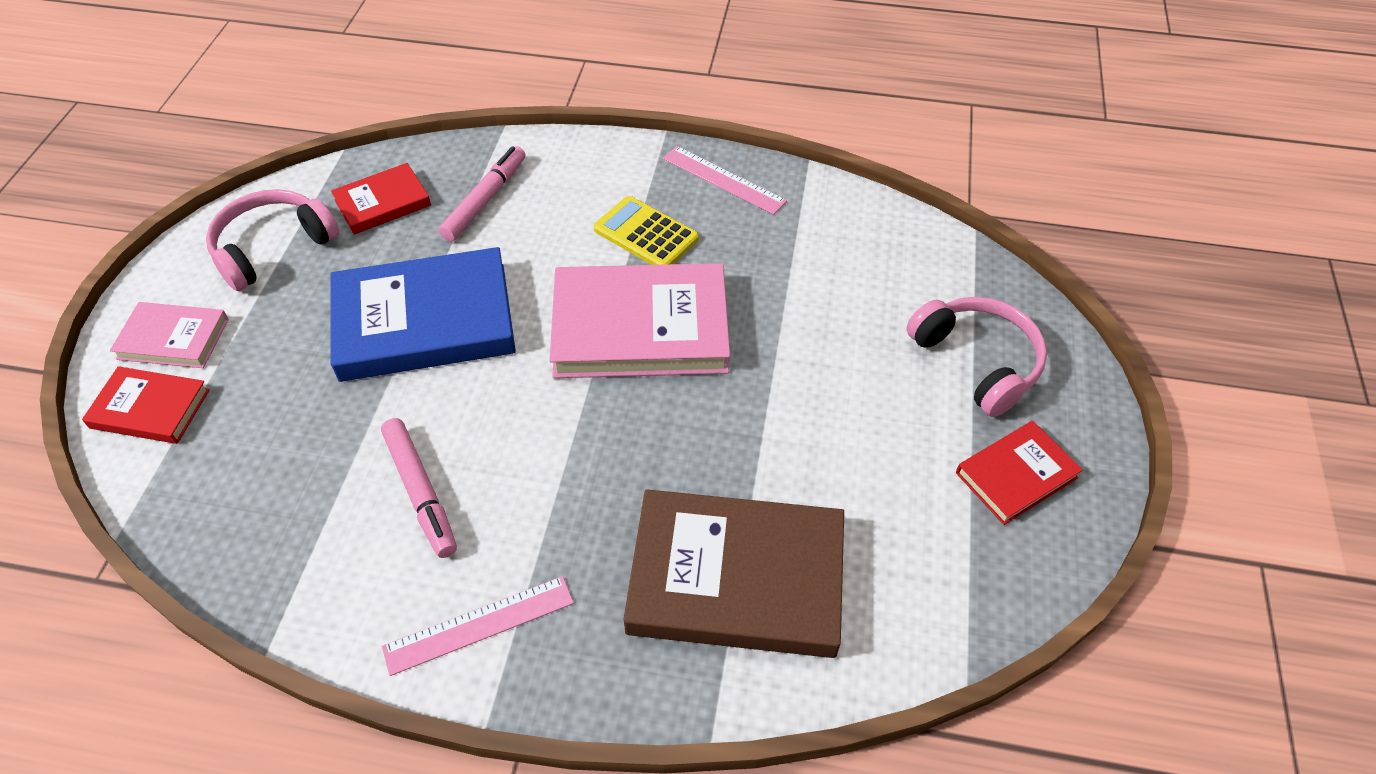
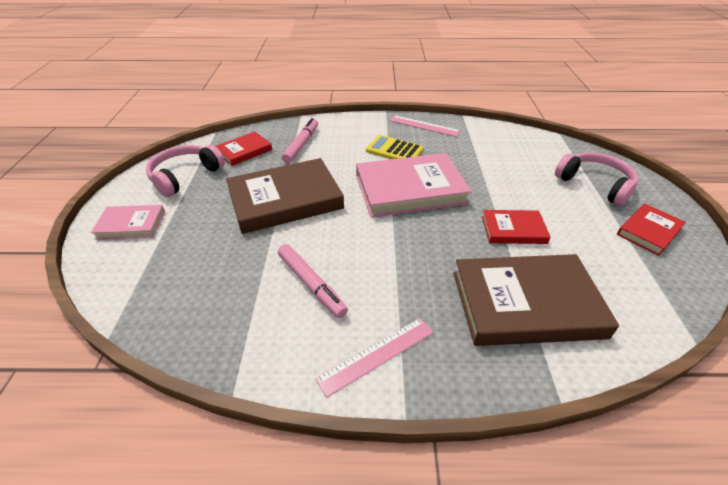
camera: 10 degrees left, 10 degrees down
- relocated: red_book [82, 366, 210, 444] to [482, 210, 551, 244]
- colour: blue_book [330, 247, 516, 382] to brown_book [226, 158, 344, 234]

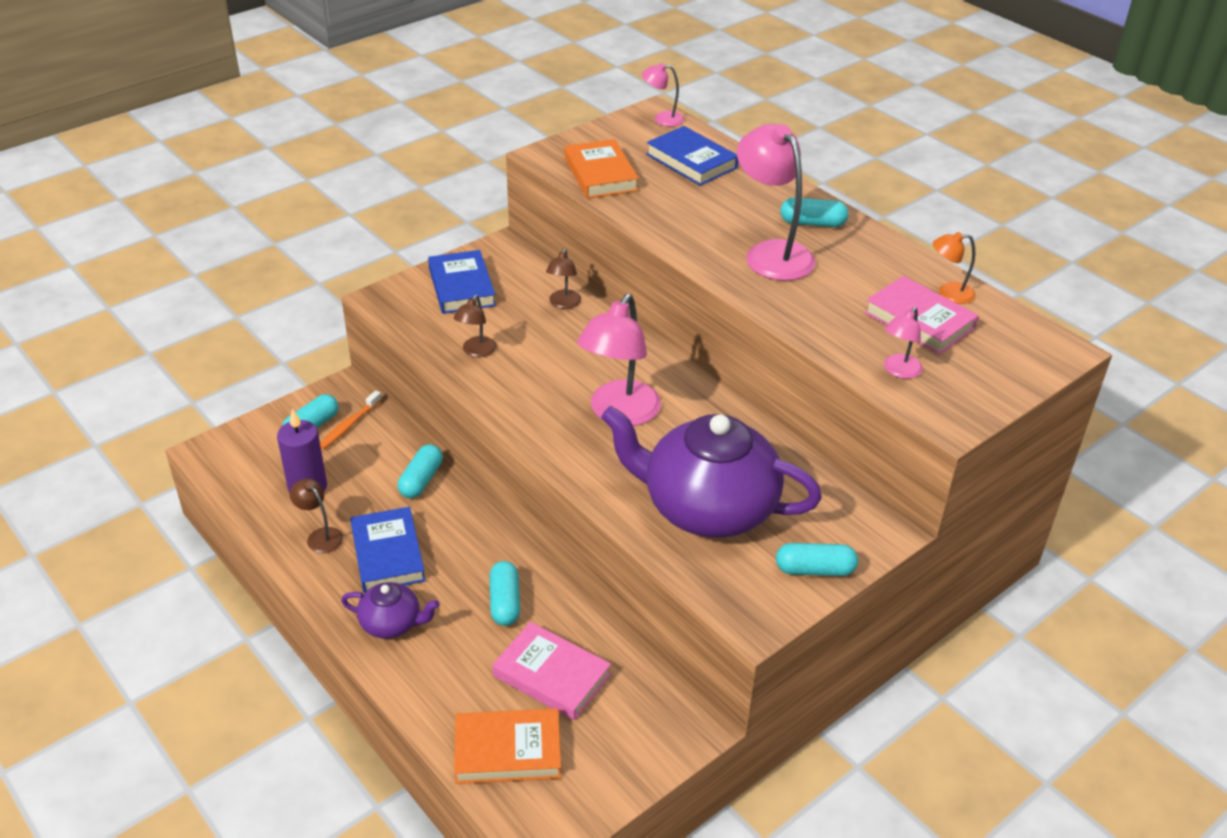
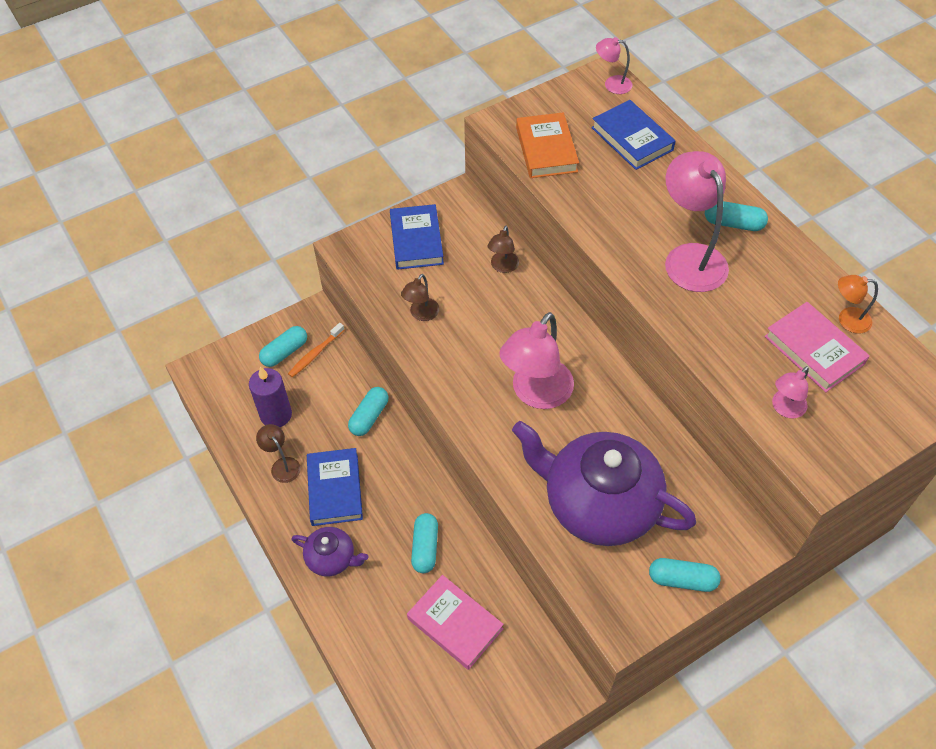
camera: 10 degrees right, 15 degrees up
- missing: orange_book [454, 709, 561, 784]

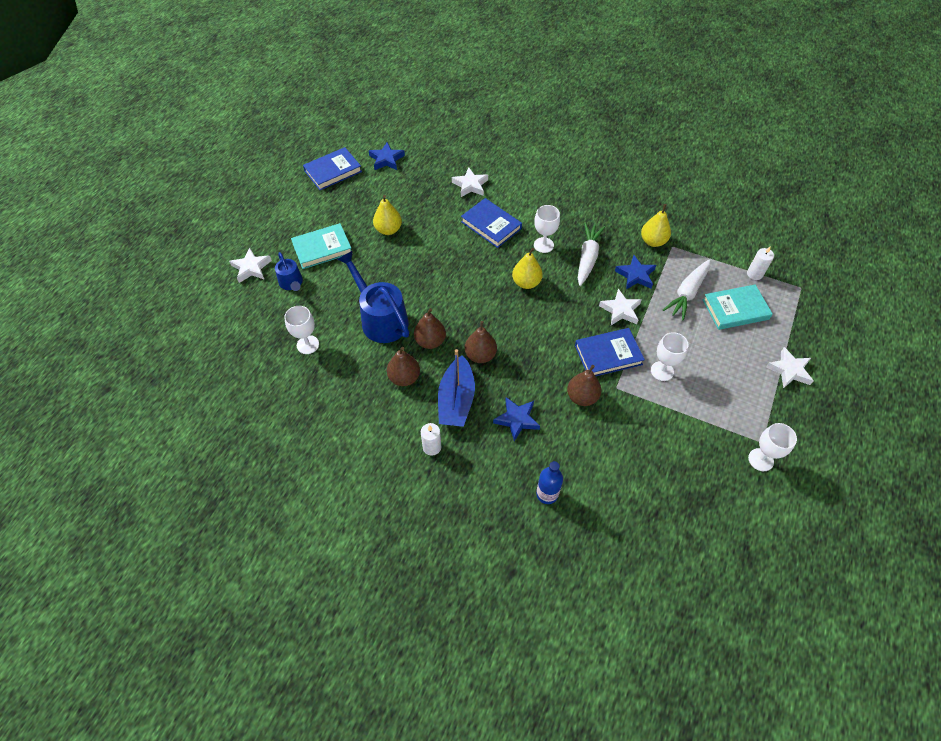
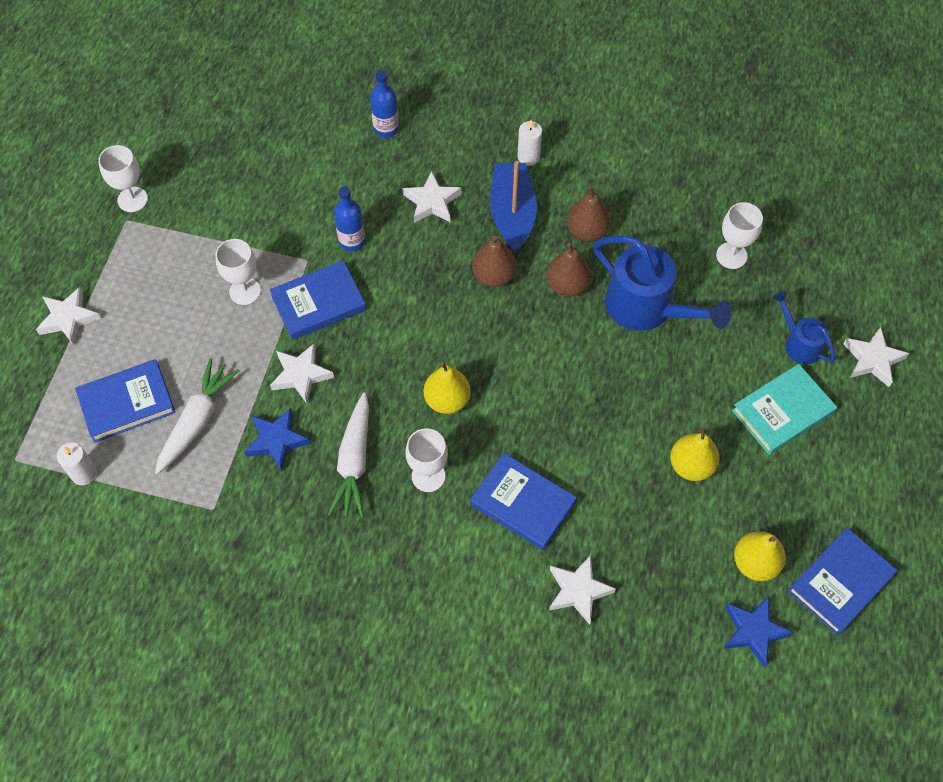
camera: 170 degrees right, 5 degrees up
- colour: blue_star [493, 397, 540, 441] to white_star [402, 171, 461, 223]
- exchanged: brown_pear [567, 365, 601, 406] to blue_bottle [334, 187, 365, 251]
- relocated: yellow_pear [641, 204, 671, 247] to [734, 531, 786, 581]
- colour: turquoise_book [703, 285, 773, 330] to blue_book [75, 359, 176, 443]

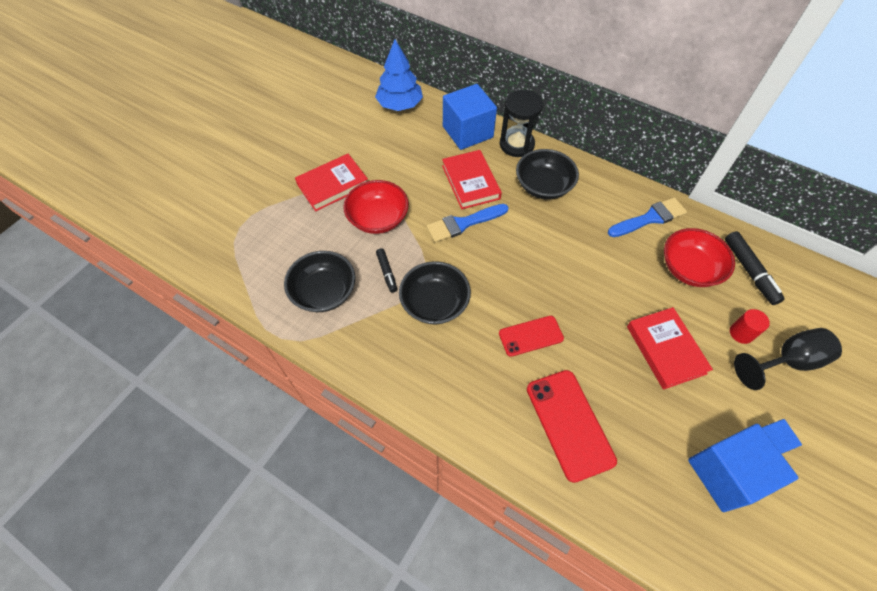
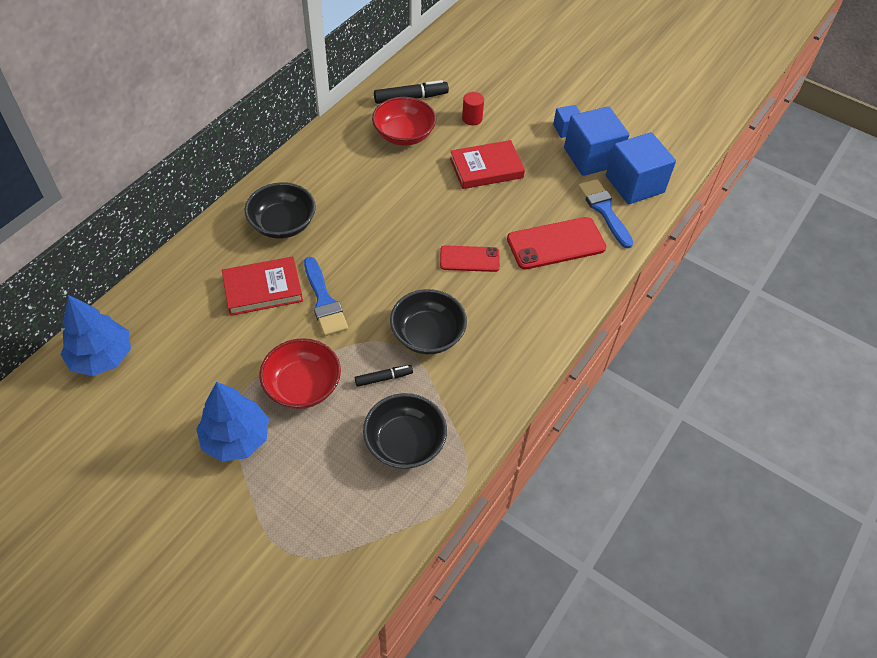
camera: 90 degrees left, 5 degrees down
- exchanged: red_book [295, 154, 368, 211] to blue_tree [196, 382, 269, 462]
- relocated: blue_cube [443, 84, 497, 150] to [606, 132, 676, 205]
- spun: red_phone [499, 316, 564, 357] = [440, 245, 500, 272] 75 degrees counterclockwise
- missing: black_hourglass [500, 90, 543, 157]
- relocated: blue_brush [608, 197, 687, 237] to [578, 179, 633, 249]
- missing: black_goblet [734, 328, 842, 390]

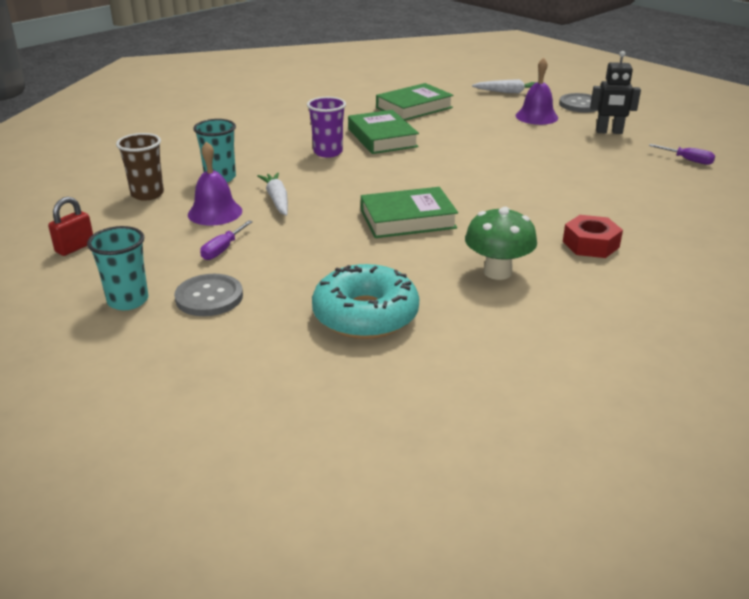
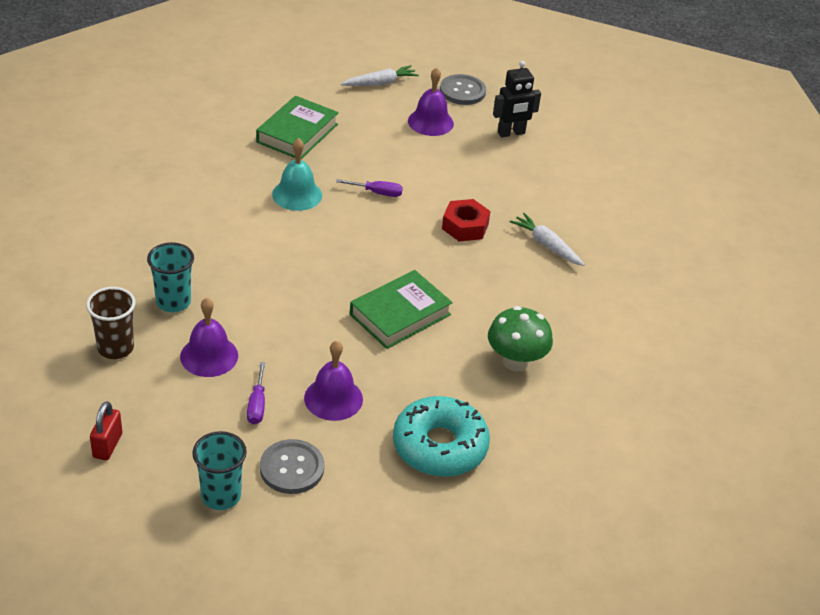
camera: 30 degrees left, 10 degrees up
- relocated: white_carrot [257, 173, 288, 216] to [510, 213, 585, 266]
- missing: purple_cup [307, 97, 346, 158]
- exchanged: green_book [348, 110, 419, 154] to turquoise_bell [272, 138, 322, 211]
- relocated: red_nut [563, 215, 623, 258] to [442, 199, 491, 241]
- relocated: purple_screwdriver [649, 144, 715, 165] to [336, 179, 403, 197]
- appeared: purple_bell [304, 341, 363, 421]

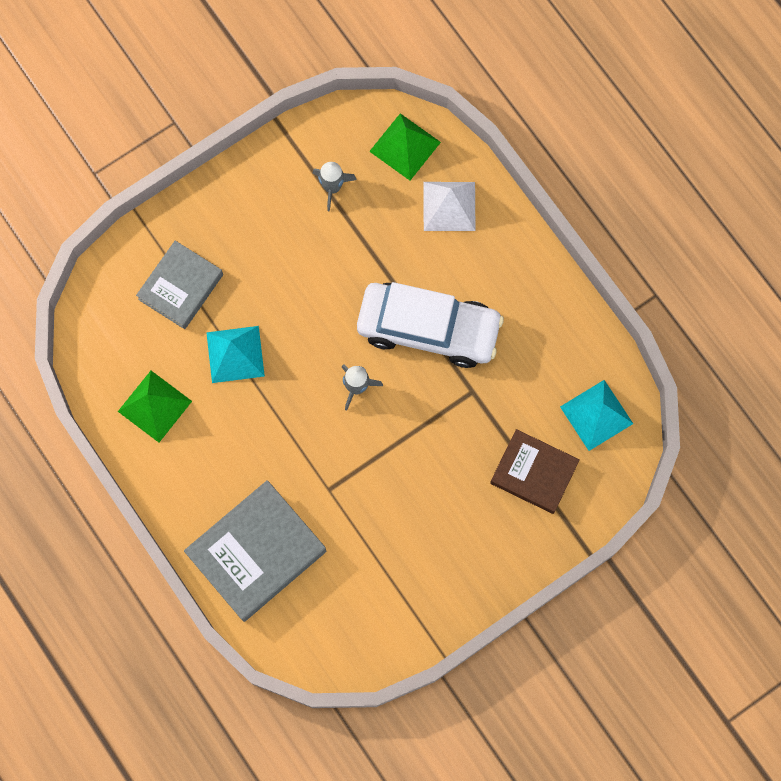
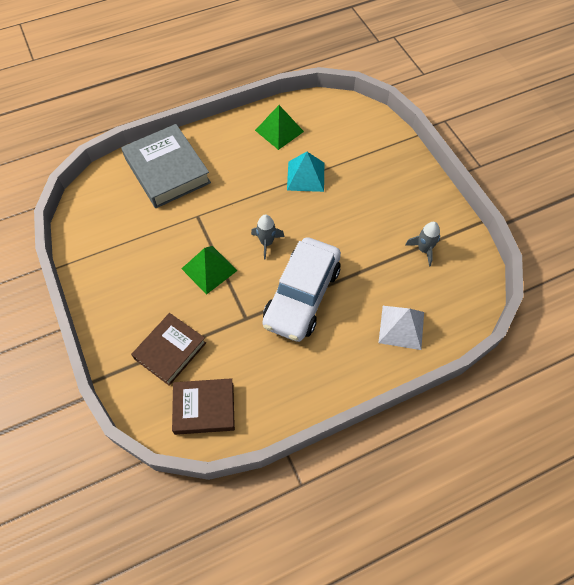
camera: 100 degrees right, 15 degrees down
- missing: grey_book [136, 241, 223, 329]
- relocated: green_pyramid [369, 113, 441, 180] to [181, 246, 238, 295]
- exchanged: turquoise_pyramid [560, 380, 633, 451] to brown_book [172, 378, 235, 435]

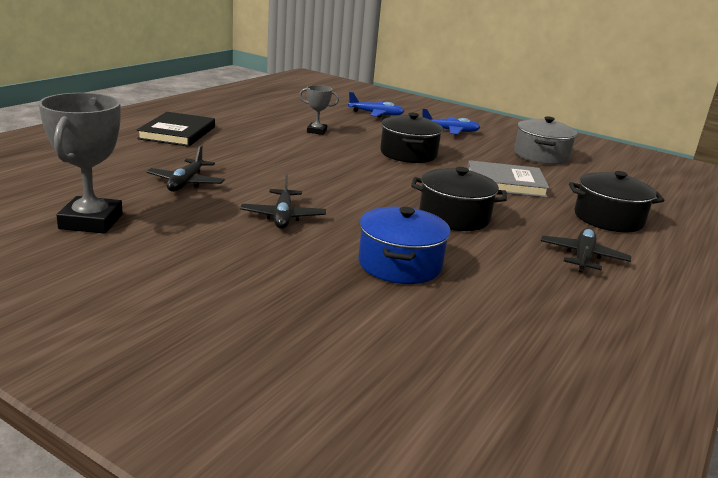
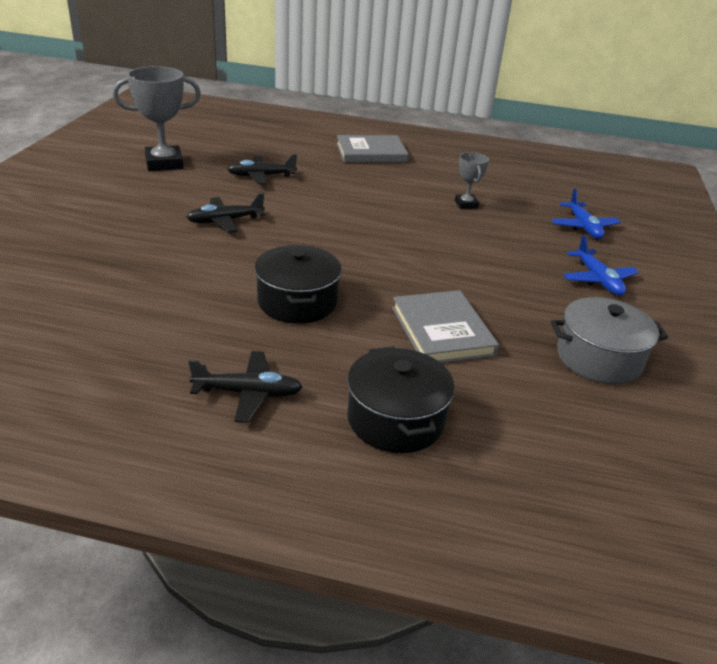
camera: 70 degrees right, 10 degrees up
- colour: black_book [137, 112, 215, 147] to grey_book [336, 135, 408, 163]
- missing: blue_pot [358, 207, 451, 284]
- missing: black_pot [380, 113, 443, 163]

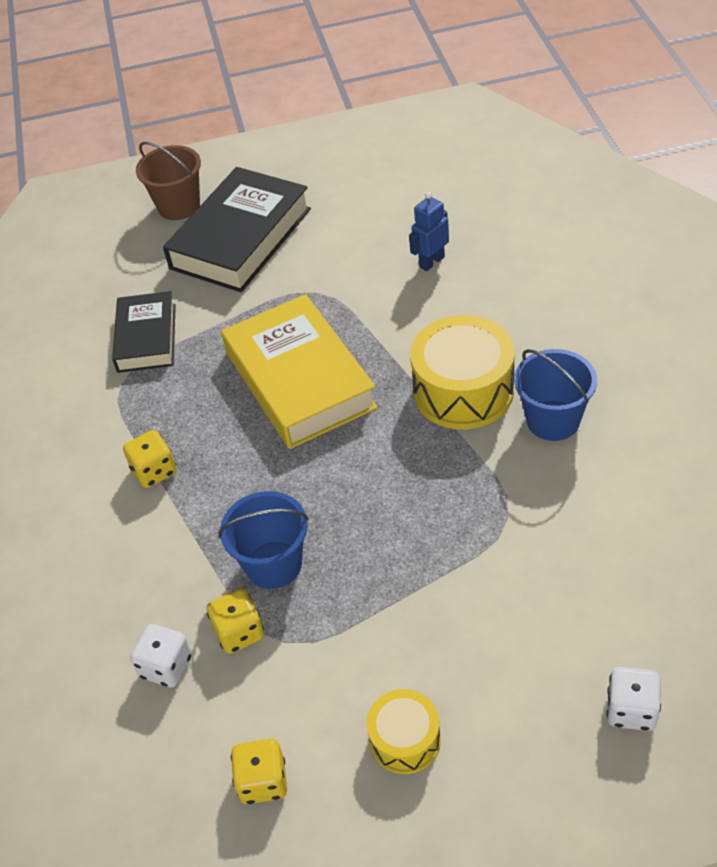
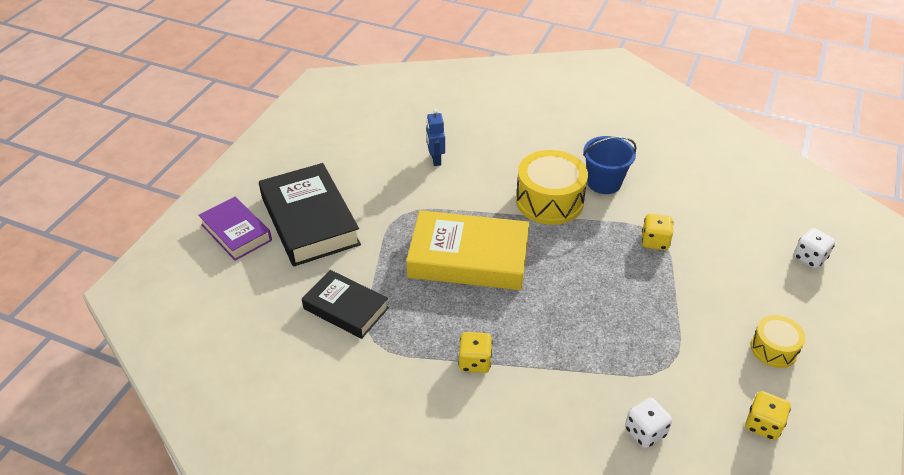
camera: 60 degrees left, 5 degrees down
- exchanged: brown_bucket [136, 142, 201, 220] to purple_book [198, 197, 272, 261]
- relocated: yellow_dice [207, 589, 264, 654] to [642, 214, 673, 250]
- missing: blue_bucket [218, 491, 309, 589]

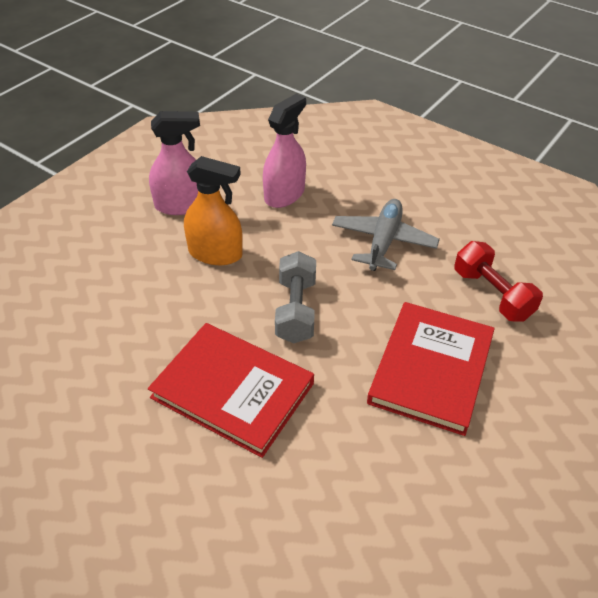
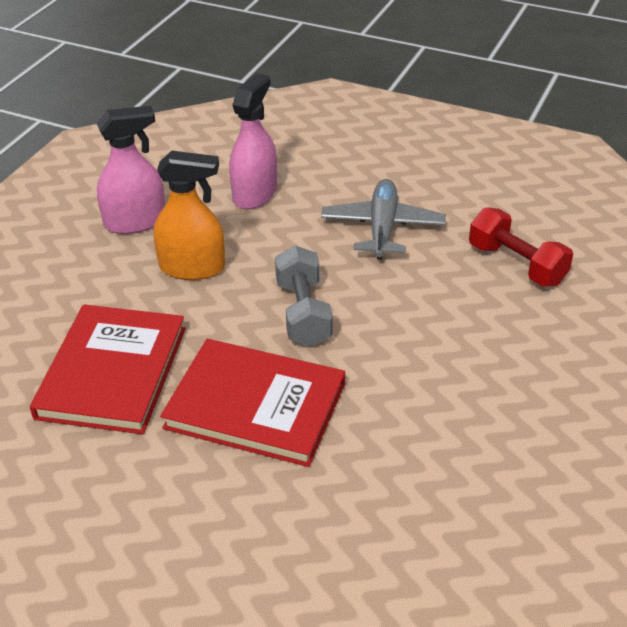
camera: 10 degrees left, 5 degrees down
- relocated: red_book [367, 302, 495, 436] to [30, 304, 186, 434]

